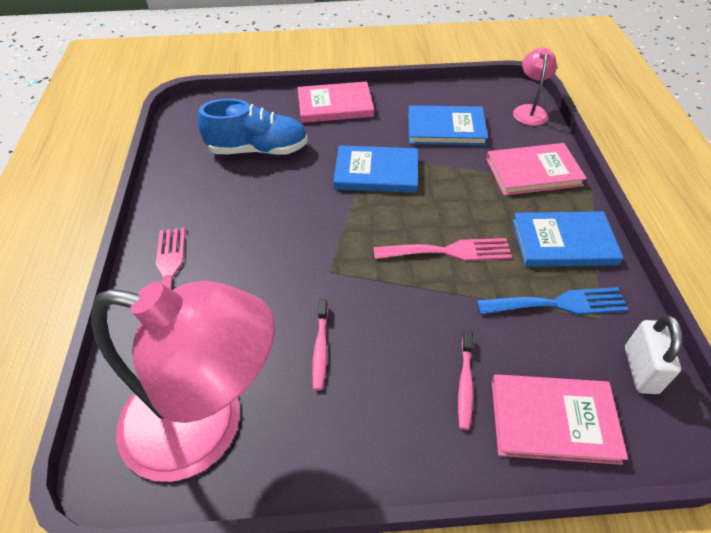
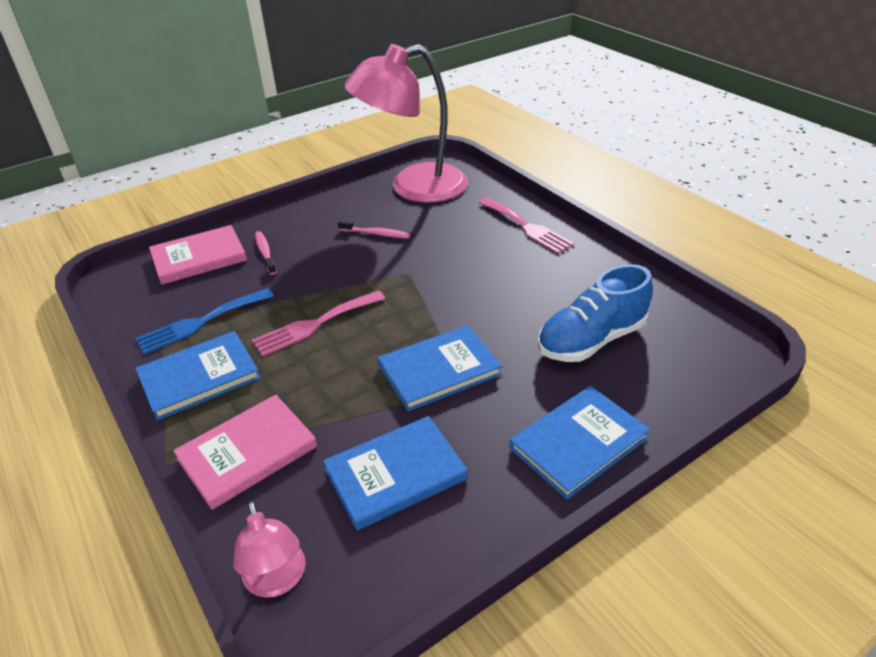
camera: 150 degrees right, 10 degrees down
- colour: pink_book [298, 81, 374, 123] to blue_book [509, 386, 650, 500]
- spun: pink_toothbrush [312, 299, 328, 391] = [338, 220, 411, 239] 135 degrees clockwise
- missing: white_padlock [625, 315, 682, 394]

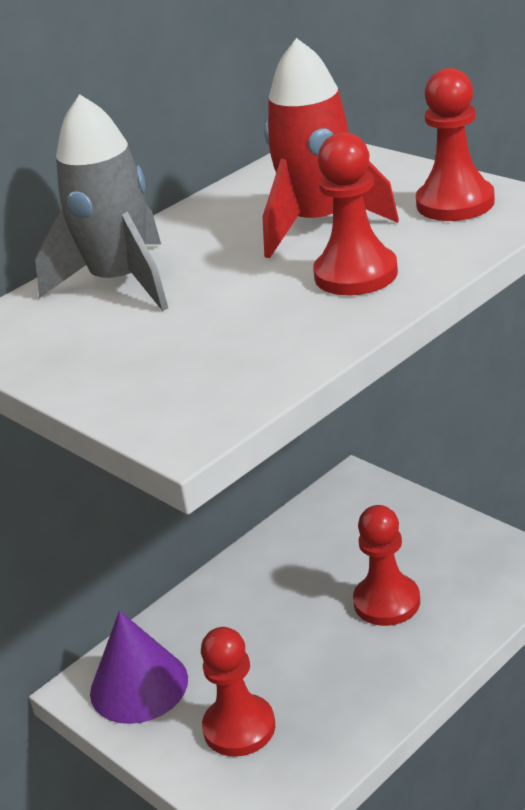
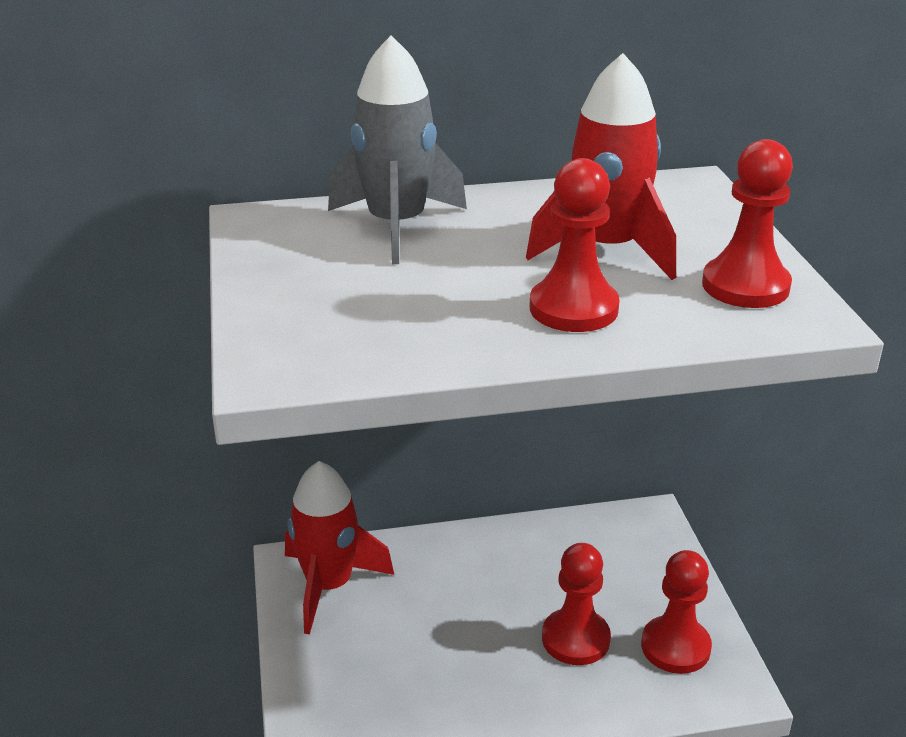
camera: 30 degrees right, 0 degrees up
- exchanged: purple_cone [90, 611, 188, 724] to red_rocket [285, 461, 394, 635]
- relocated: red_pawn [201, 627, 275, 757] to [641, 550, 712, 674]

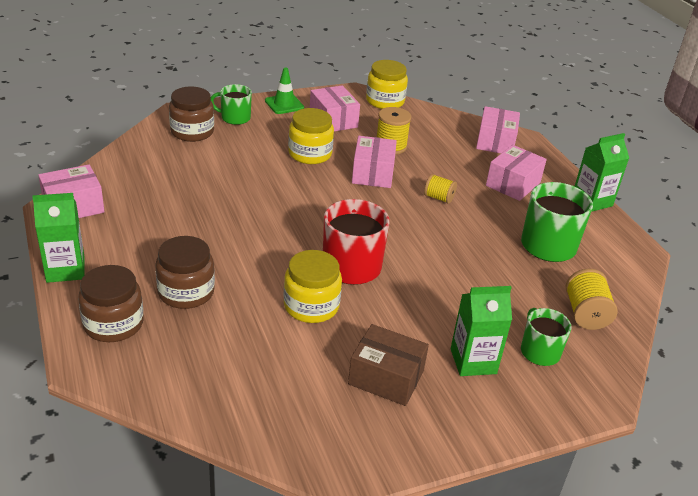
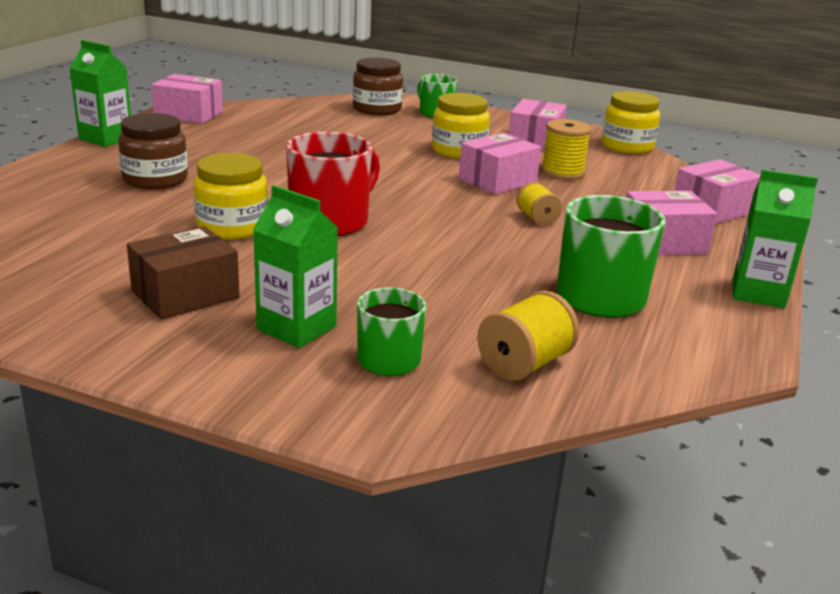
camera: 45 degrees right, 10 degrees down
- missing: brown_jar [78, 265, 144, 342]
- missing: green_traffic_cone [265, 67, 304, 114]
- spun: brown_box [348, 324, 429, 406] = [127, 226, 240, 320] 75 degrees clockwise

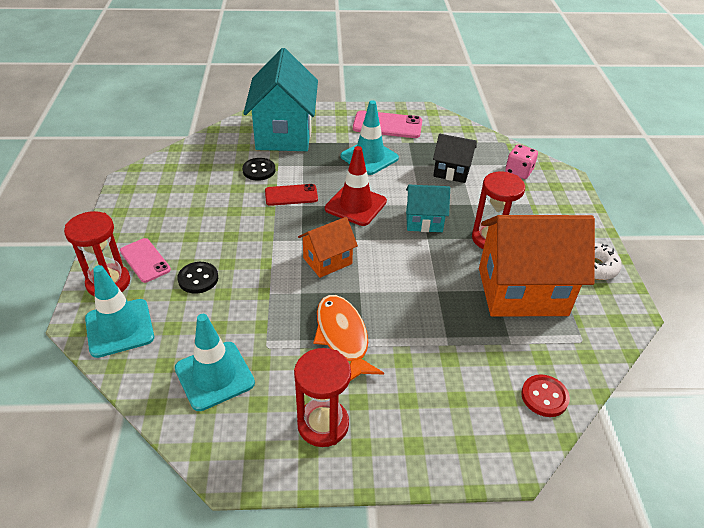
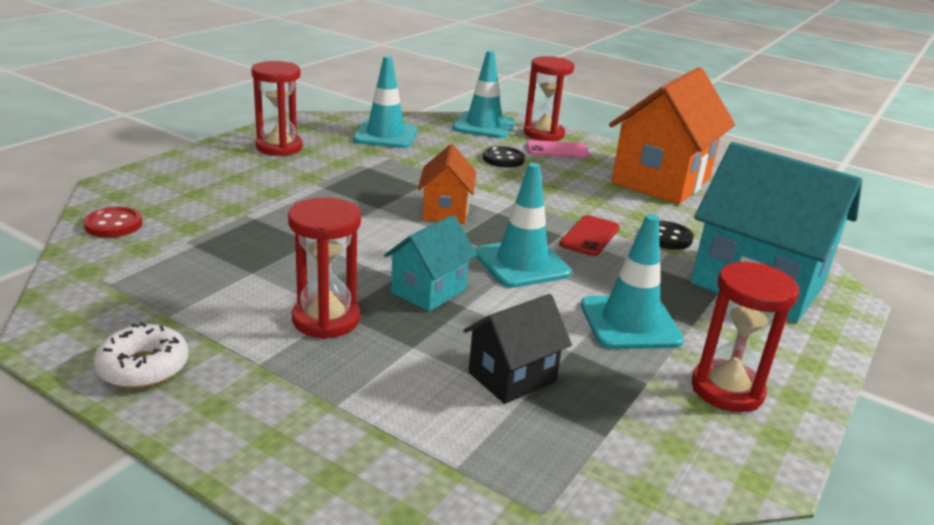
camera: 125 degrees right, 15 degrees down
- missing: orange_fish [313, 295, 384, 381]
- colour: red_traffic_cone [325, 146, 387, 226] to turquoise_traffic_cone [475, 163, 571, 288]
- exchanged: pink_phone [353, 110, 422, 138] to red_hourglass [692, 262, 799, 412]
- relocated: orange_house [479, 215, 595, 316] to [609, 67, 735, 204]
- missing: pink_dice [505, 144, 538, 179]

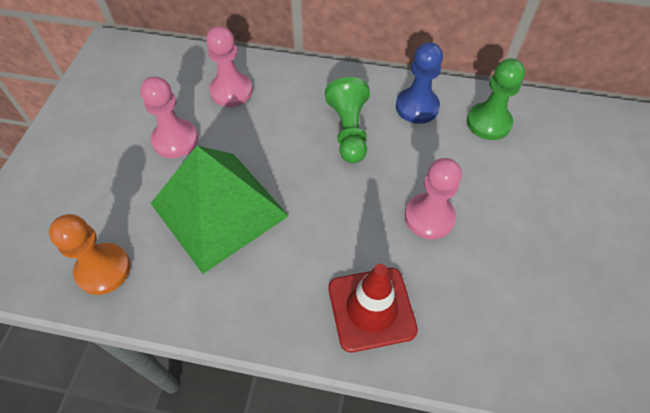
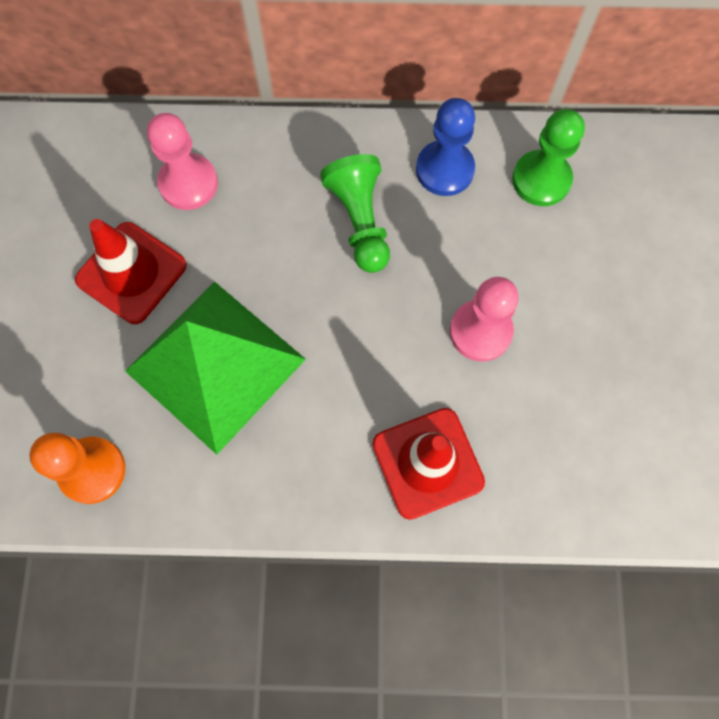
camera: 10 degrees left, 15 degrees up
- exchanged: pink_pawn [140, 76, 198, 158] to red_traffic_cone [75, 219, 186, 324]

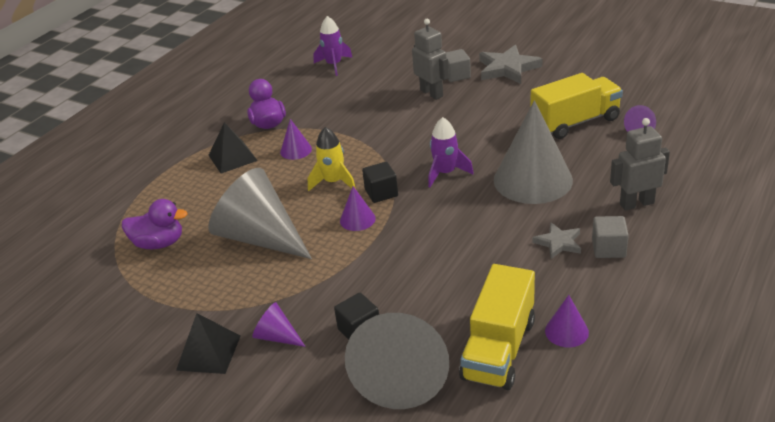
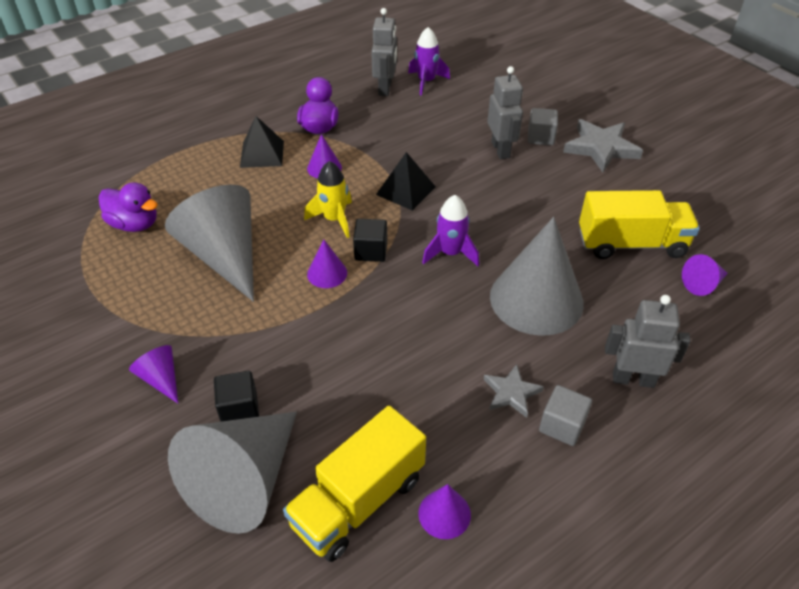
camera: 20 degrees right, 10 degrees up
- relocated: black_pyramid [176, 313, 241, 374] to [376, 152, 436, 211]
- appeared: grey_robot [371, 8, 397, 96]

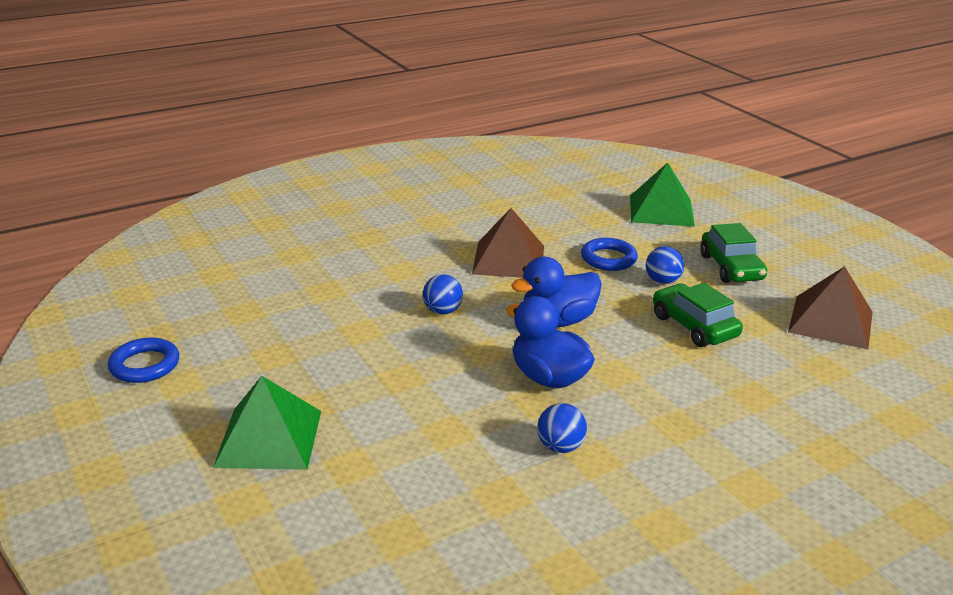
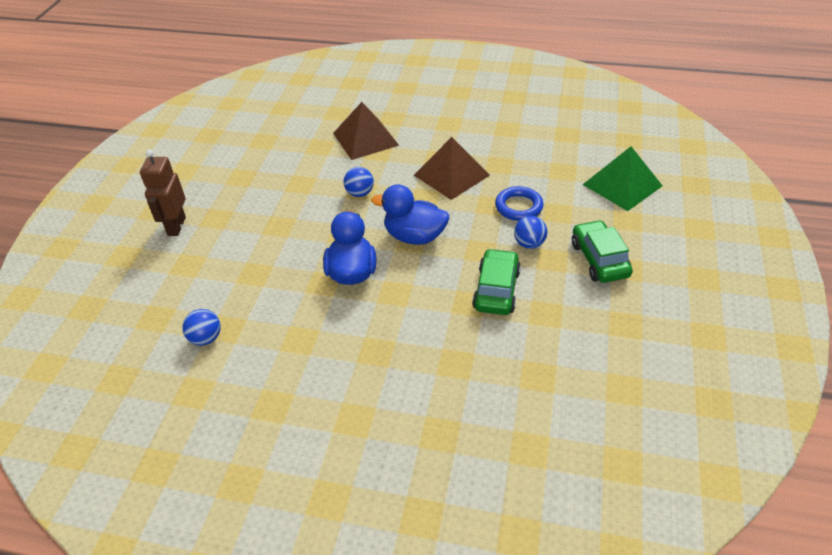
camera: 45 degrees right, 15 degrees up
- missing: blue_ring [108, 338, 179, 383]
- exchanged: green_pyramid [213, 376, 321, 470] to brown_robot [140, 149, 186, 236]
- relocated: blue_ball [537, 403, 587, 453] to [182, 309, 221, 346]
- spun: green_car [700, 223, 767, 283] = [572, 220, 633, 283] 135 degrees clockwise
- relocated: brown_pyramid [788, 266, 873, 350] to [333, 102, 399, 160]

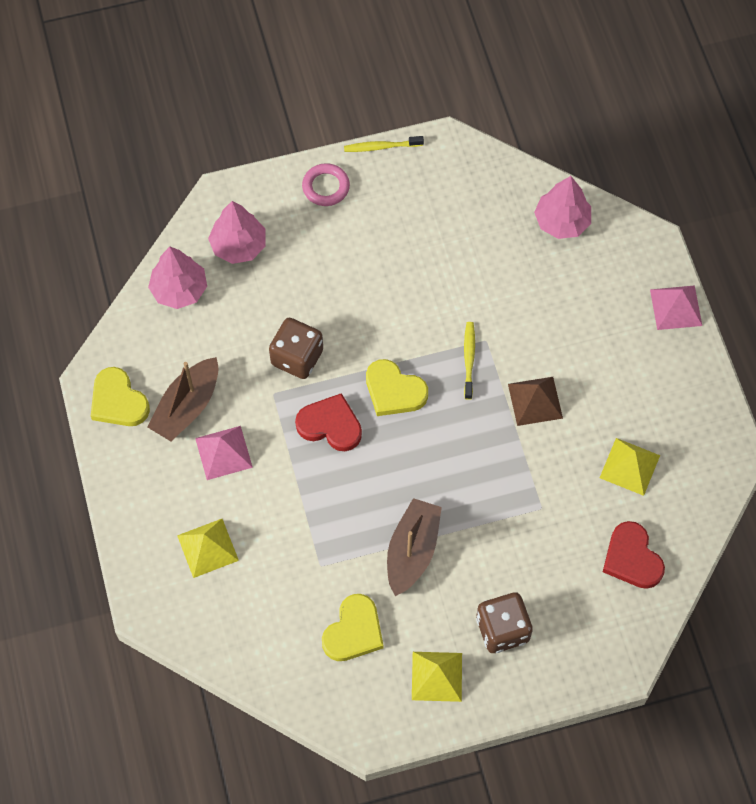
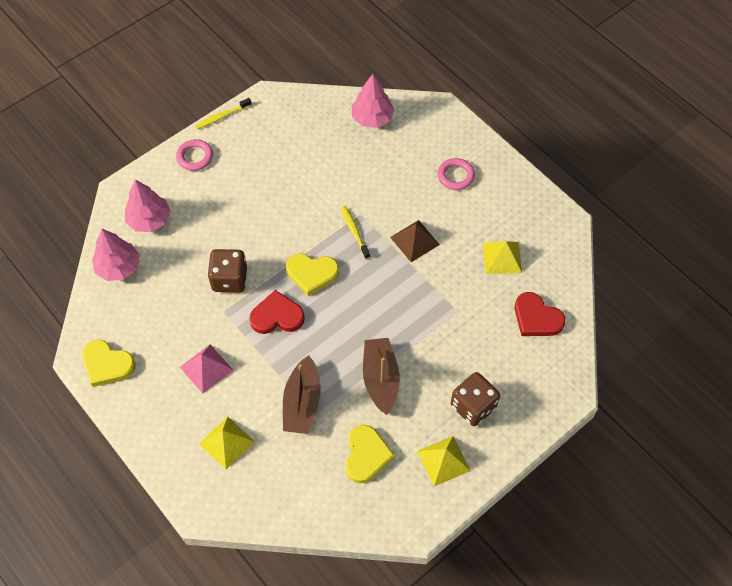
camera: 25 degrees left, 5 degrees down
- relocated: brown_boat [147, 357, 218, 442] to [283, 355, 321, 434]
- missing: pink_pyramid [650, 285, 702, 330]
- appeared: pink_ring [438, 158, 475, 190]

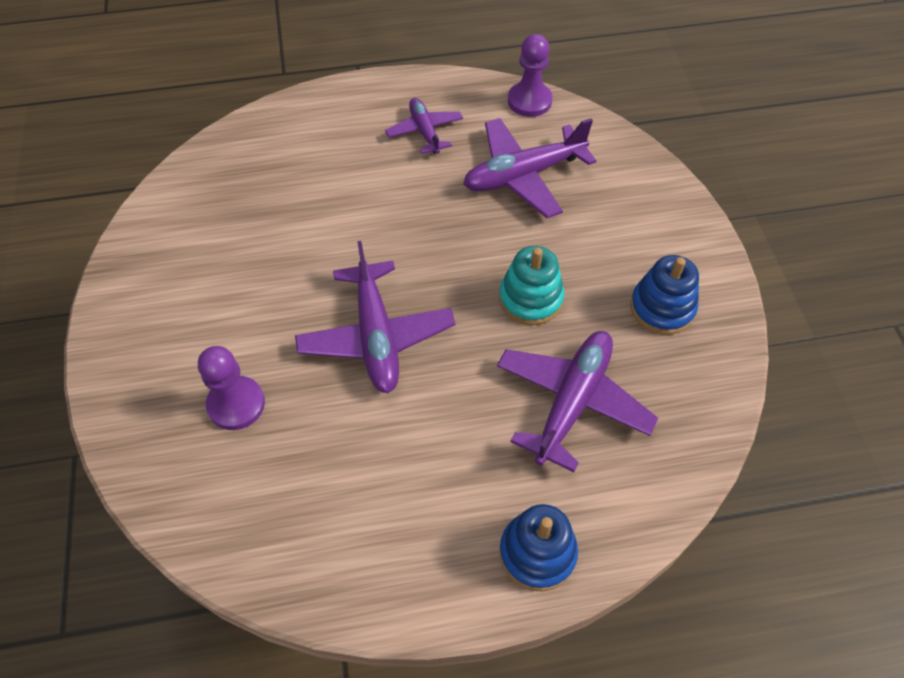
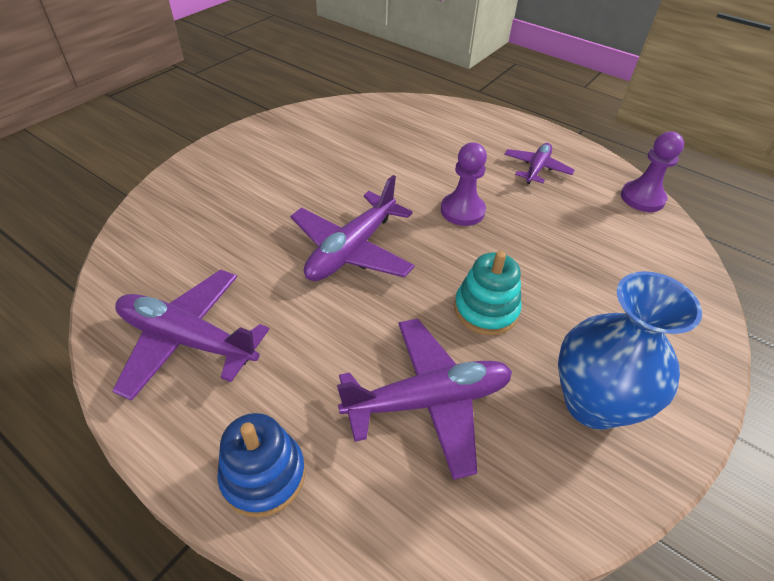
camera: 45 degrees right, 10 degrees down
- relocated: purple_pawn [198, 346, 265, 430] to [441, 142, 487, 226]
- relocated: purple_plane [463, 118, 596, 218] to [112, 270, 269, 401]
- exchanged: blue_stacking_toy [630, 255, 699, 335] to blue_vase [558, 271, 702, 430]

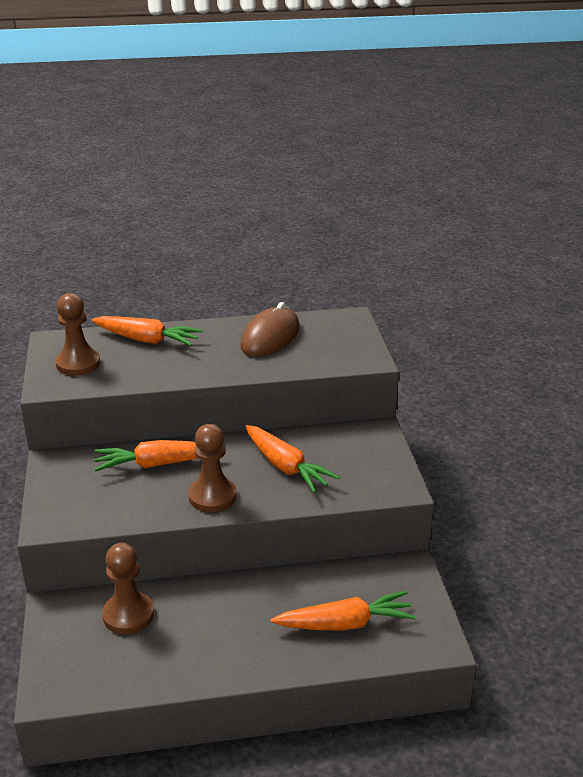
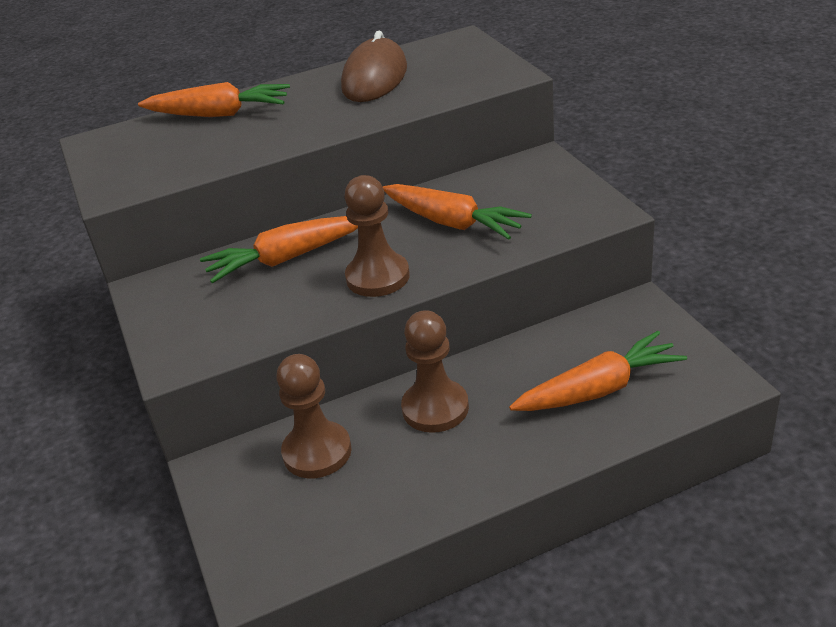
camera: 10 degrees left, 5 degrees up
- relocated: brown_pawn [56, 293, 100, 376] to [401, 310, 469, 433]

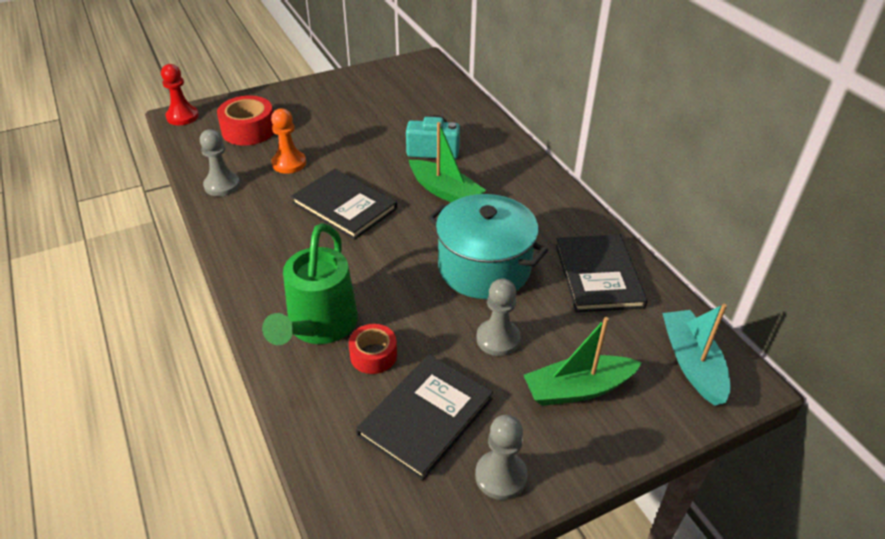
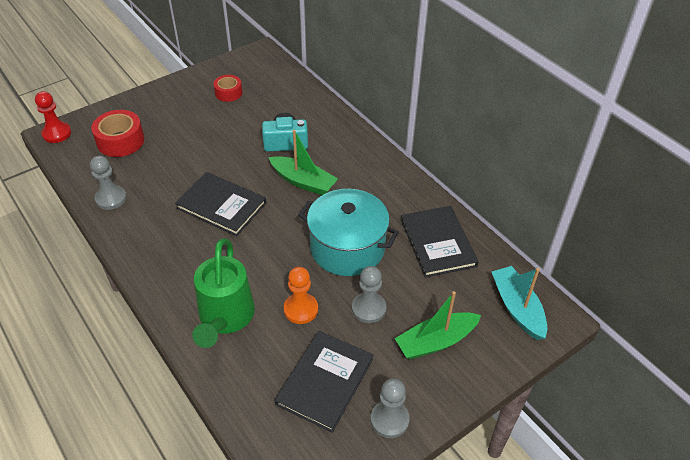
camera: 10 degrees left, 5 degrees up
- relocated: orange_pawn [271, 108, 306, 174] to [284, 267, 318, 324]
- relocated: red_tape [349, 324, 397, 374] to [214, 75, 242, 102]

